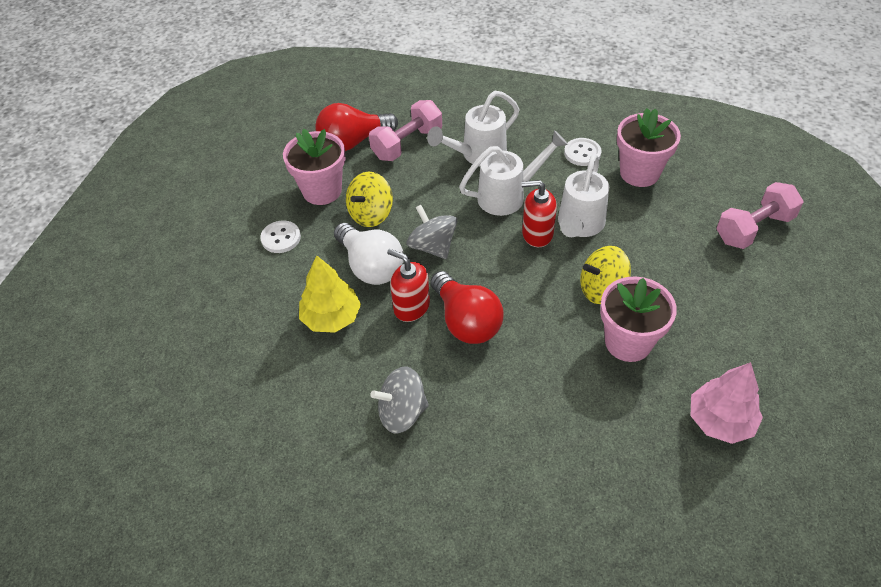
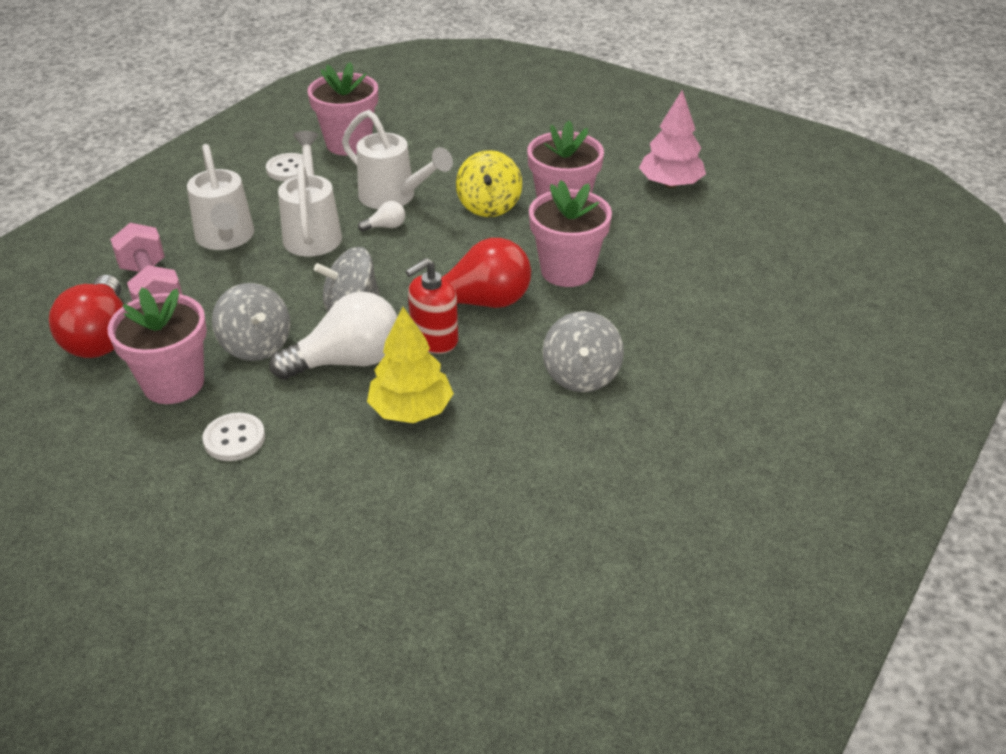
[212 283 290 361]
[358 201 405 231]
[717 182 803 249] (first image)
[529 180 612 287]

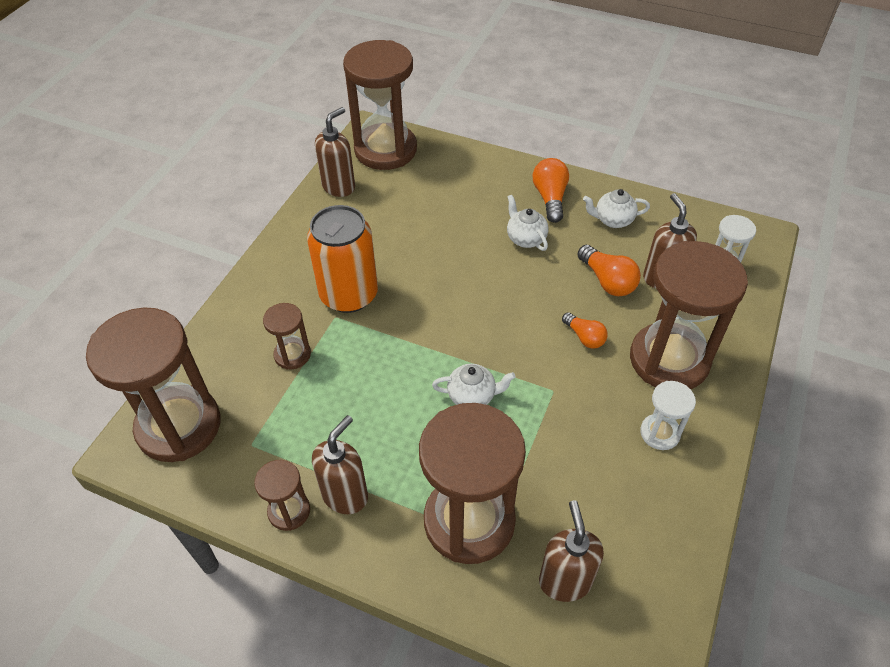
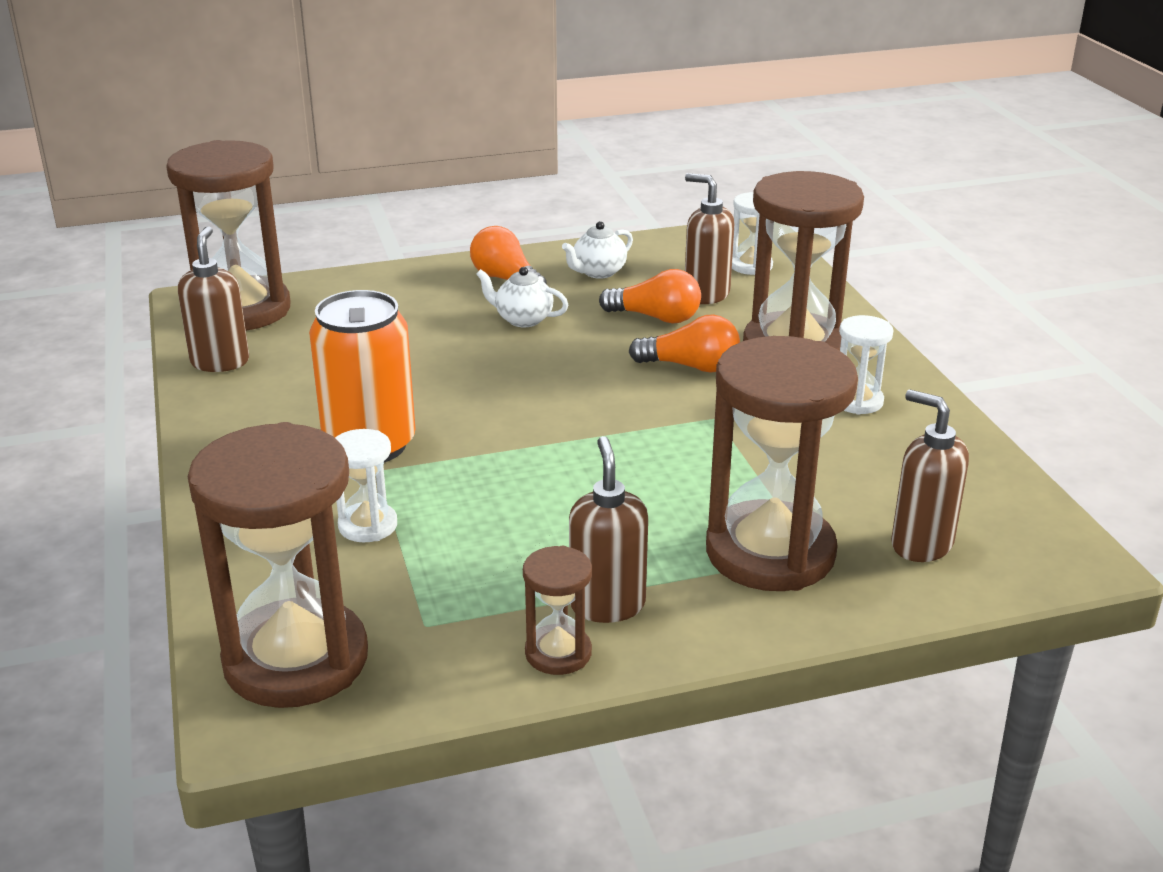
[335 429 397 542]
[629 314 740 373]
[432 364 516 405] (first image)

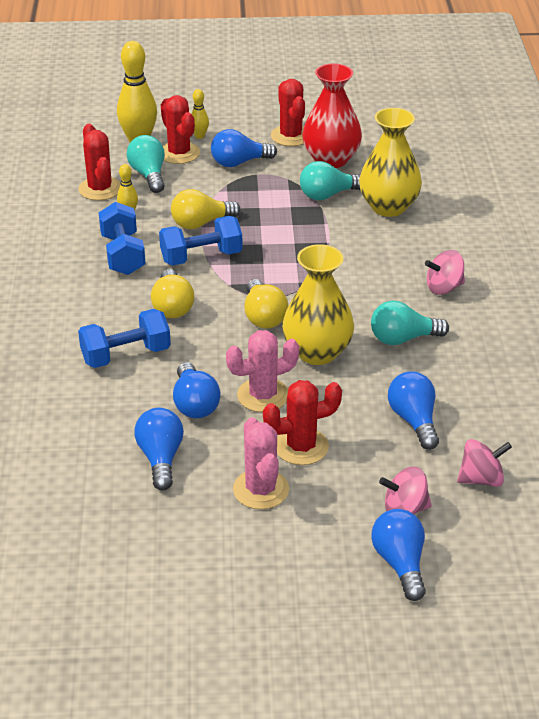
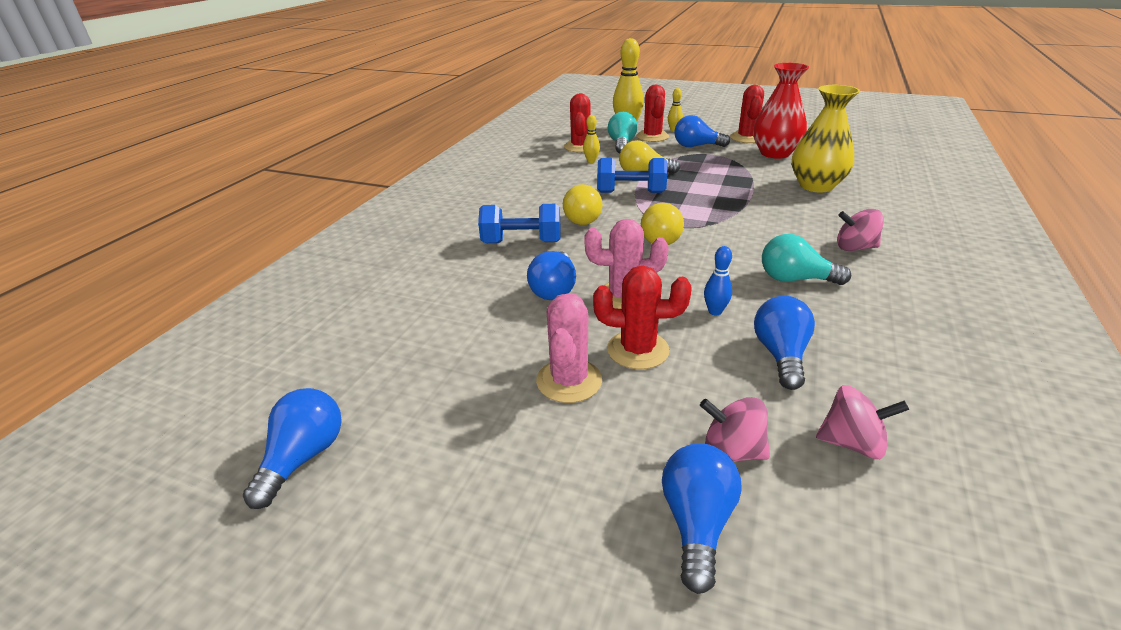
[300 161 360 200] (first image)
[99 202 146 275] (first image)
[282 244 354 365] (first image)
[243 388 342 509]
[704 246 732 315]

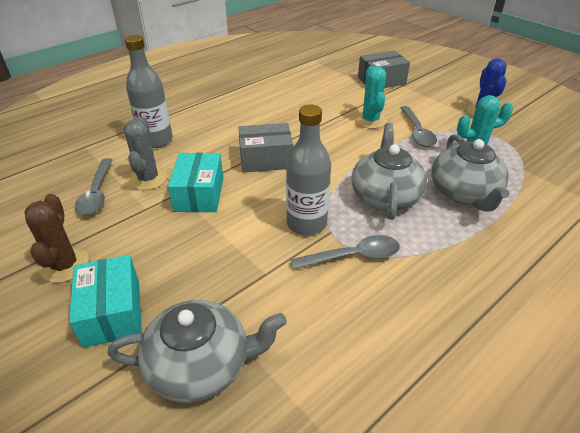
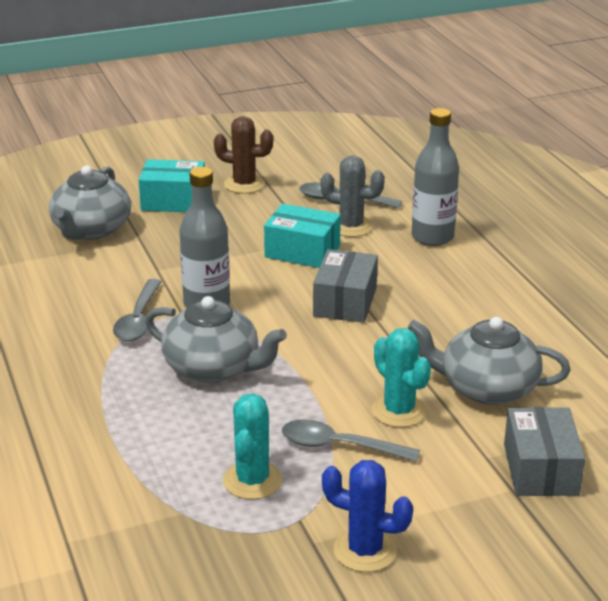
[372 328 431 427]
[408 317 571 405]

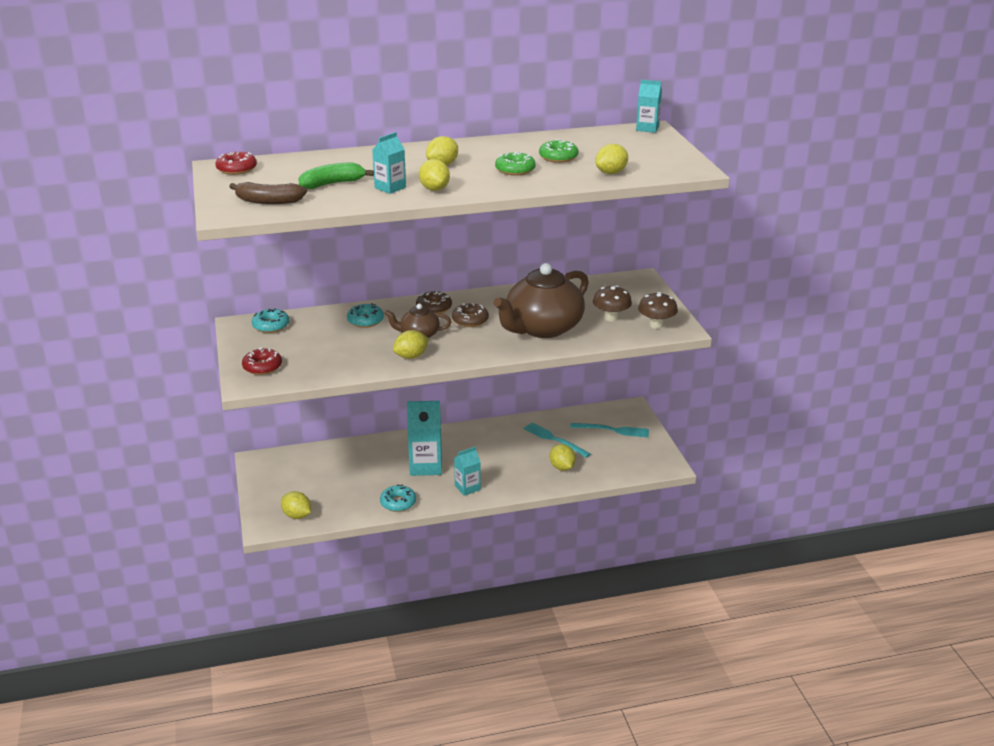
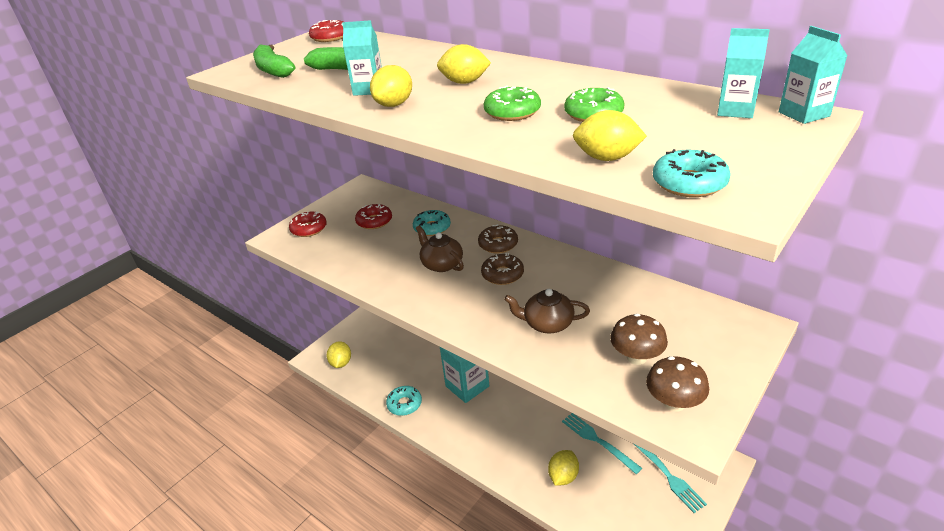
[253 45 295 78]
[504 289 590 333]
[653 149 731 197]
[393 330 429 359] (first image)
[562 413 642 474]
[717 28 770 118]
[355 204 392 229]

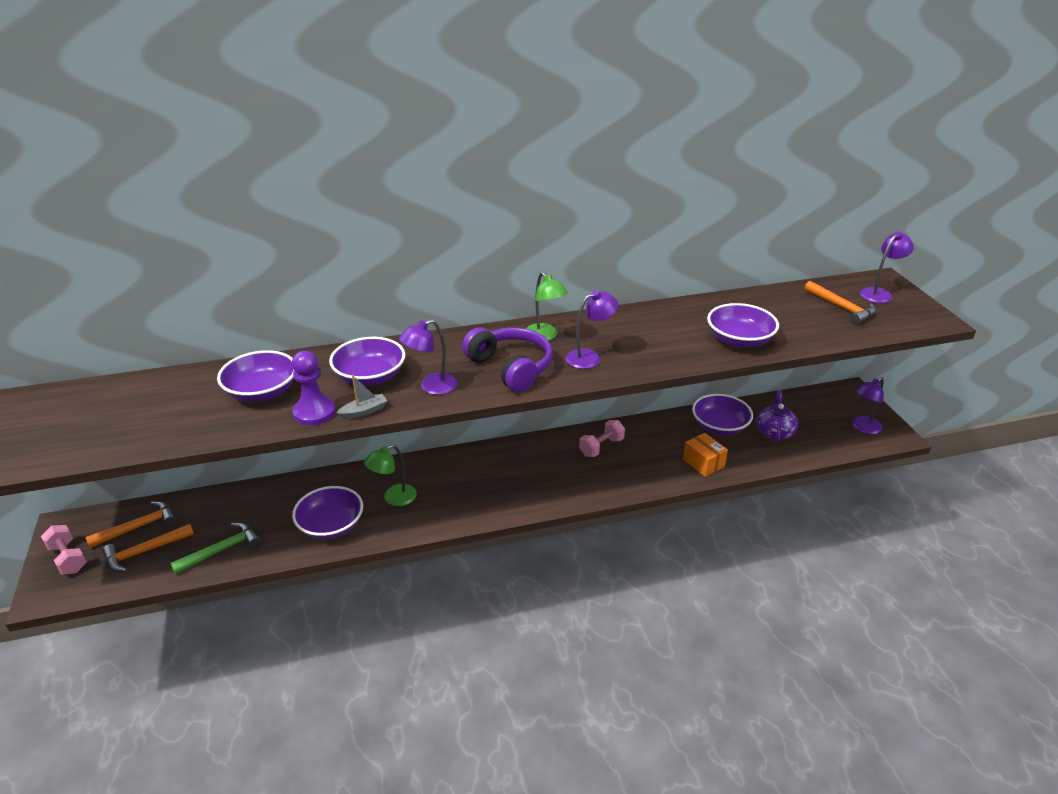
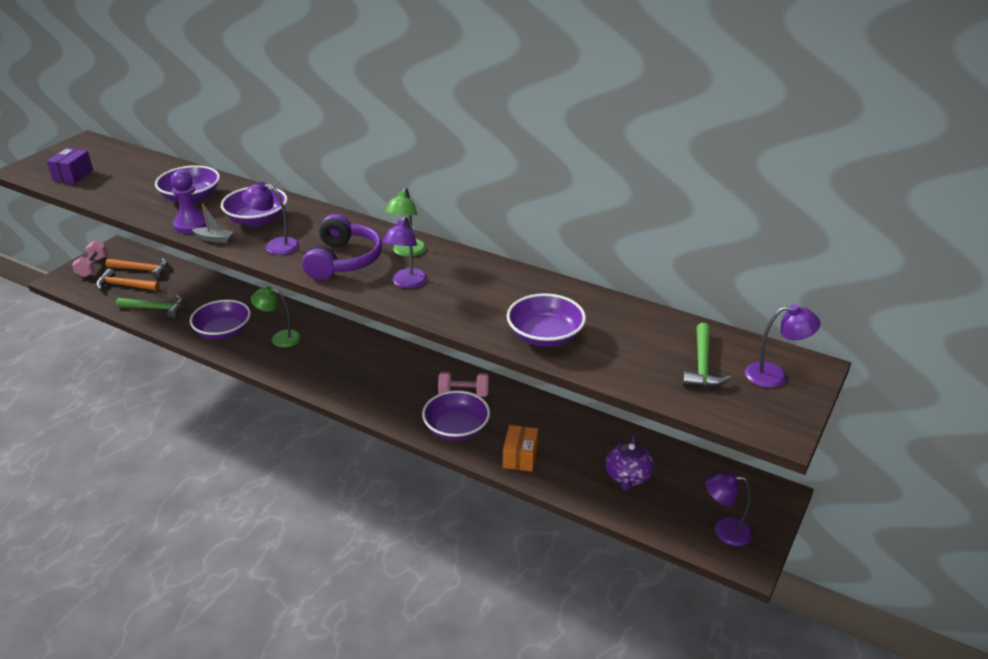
[683 323 731 387]
[383 216 427 288]
[606 435 654 491]
[422 390 490 441]
[47 148 93 184]

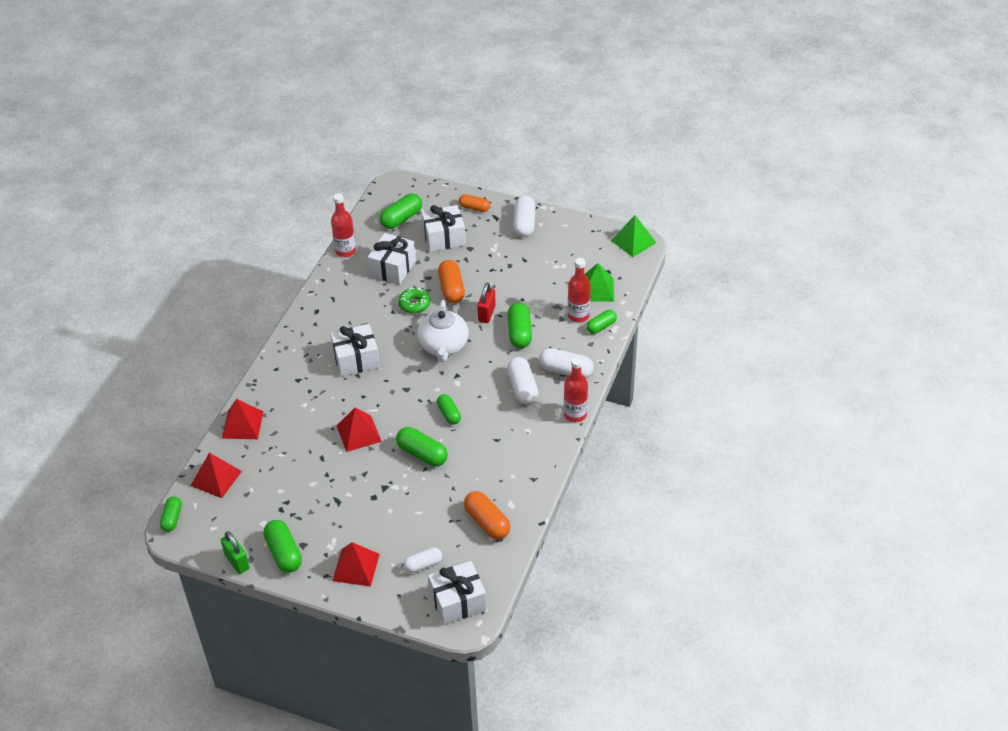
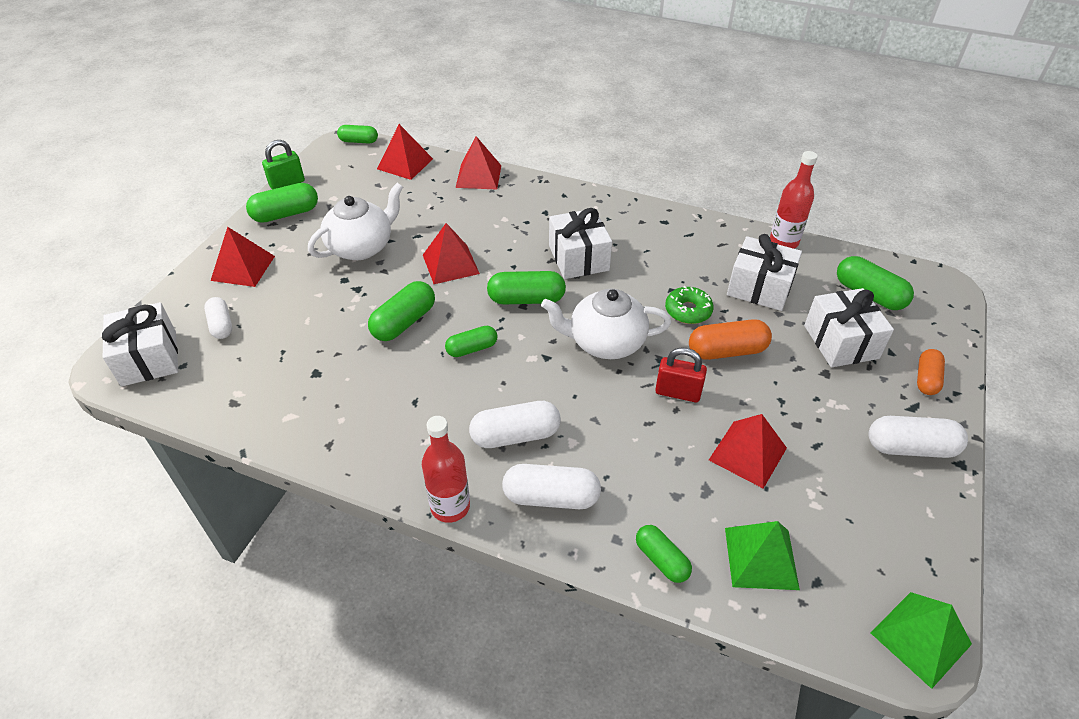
[568 258 591 322] (first image)
[487 271 566 304]
[502 464 601 509]
[464 491 511 540] (first image)
[308 183 403 260]
[709 414 787 489]

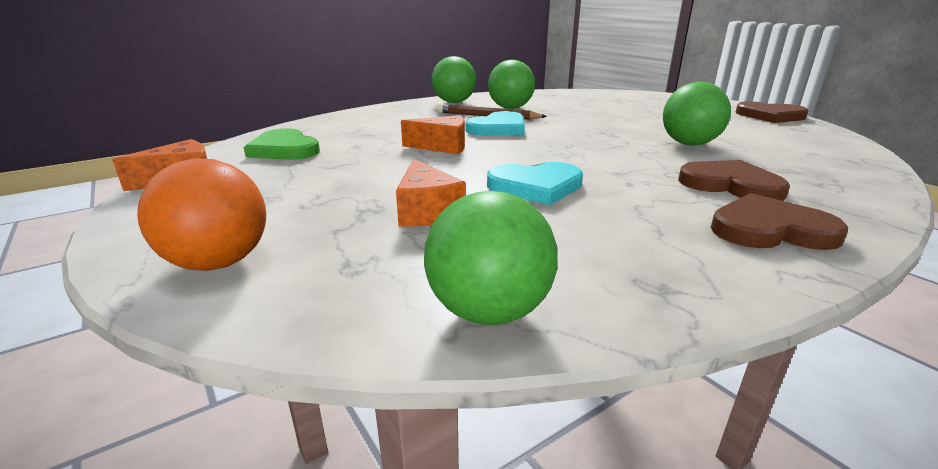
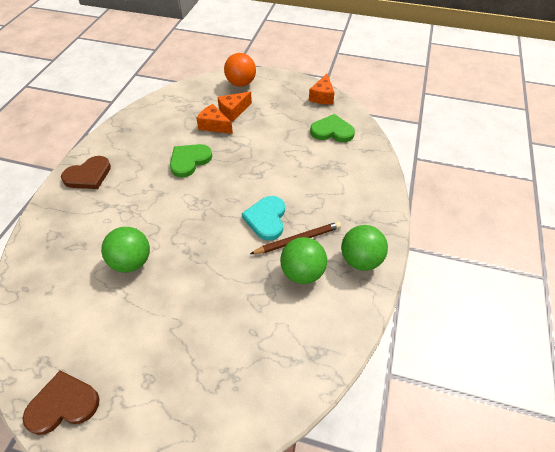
[217 92 252 121]
[678 160 790 201] (first image)
[170 144 212 178]
[424 191 558 325] (first image)

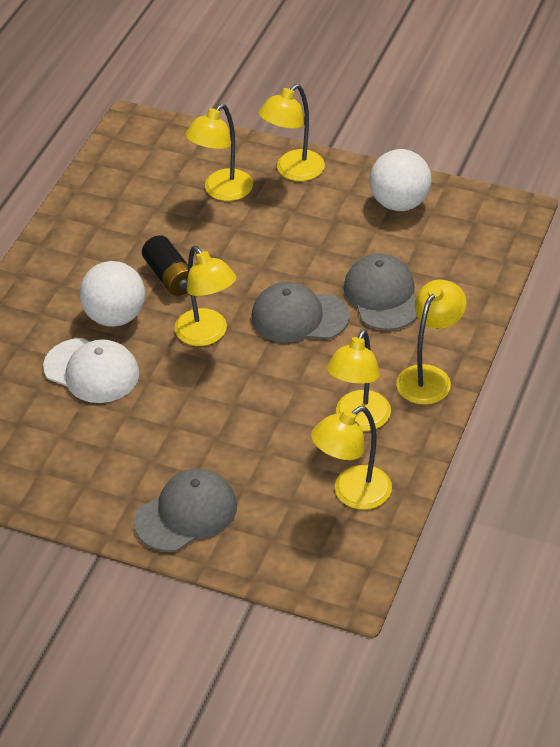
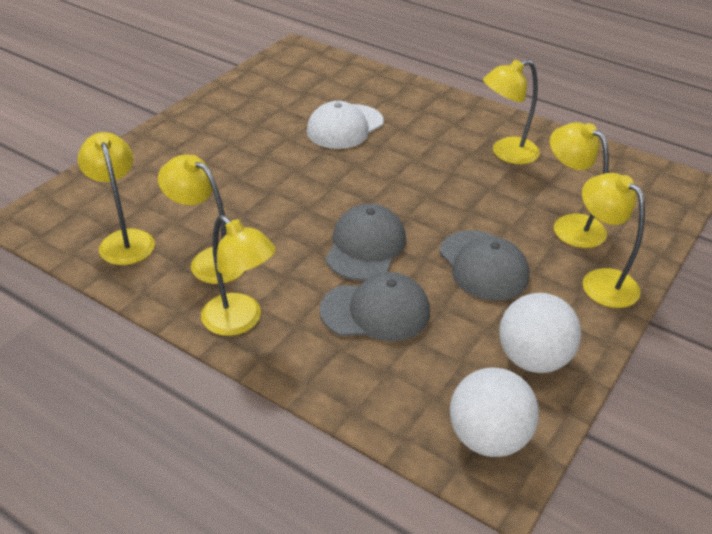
[142 235 188 296] (first image)
[483 60 540 164]
[450 367 539 457]
[439 230 529 301]

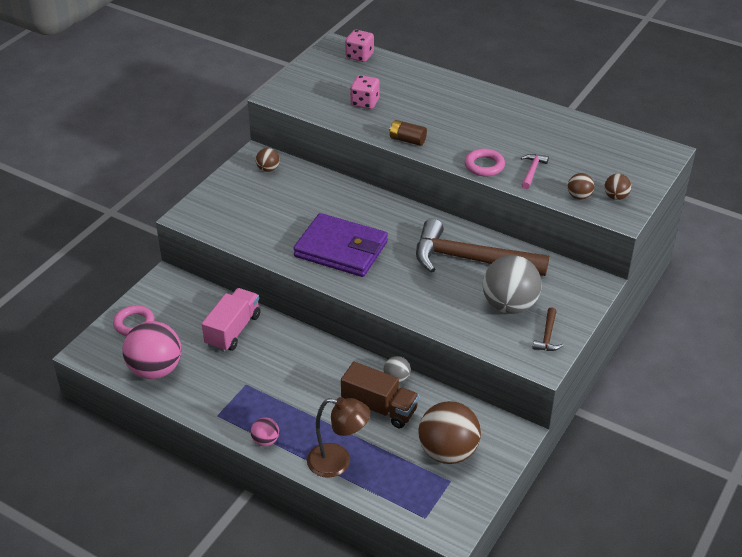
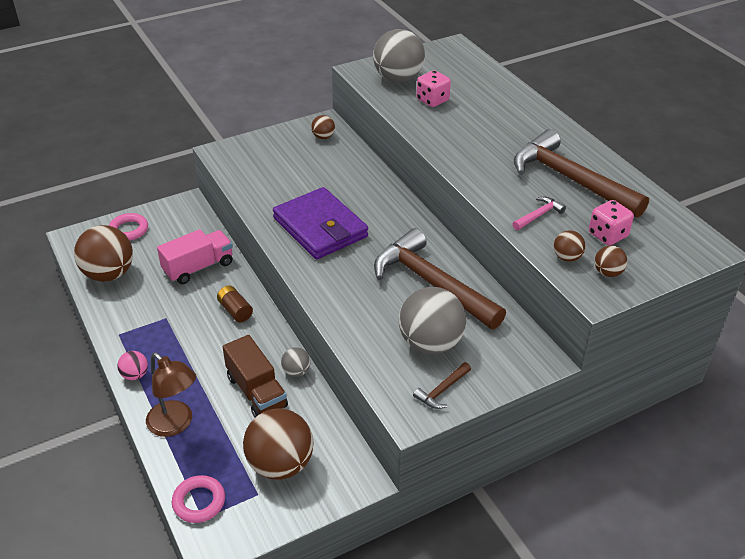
[589 200 634 245]
[217 285 253 322]
[172 475 225 523]
[74 225 133 282]
[373 29 425 82]
[514 129 649 218]

